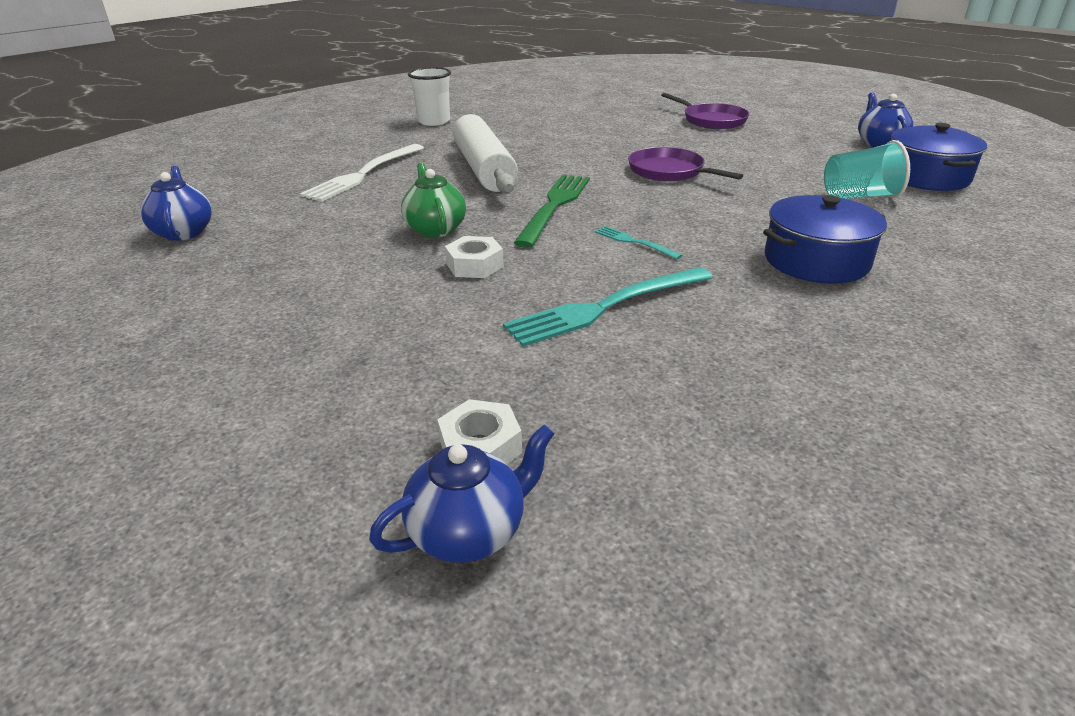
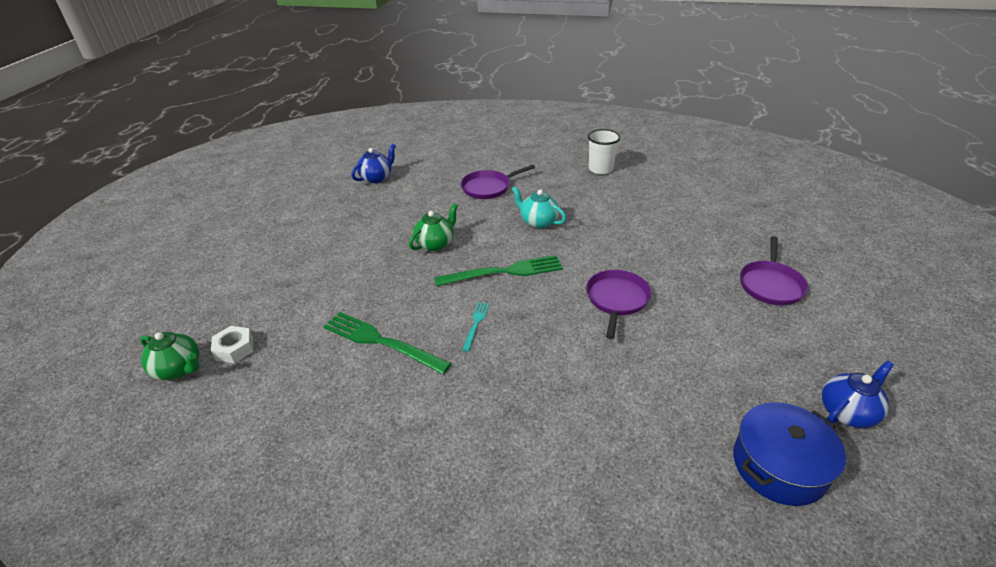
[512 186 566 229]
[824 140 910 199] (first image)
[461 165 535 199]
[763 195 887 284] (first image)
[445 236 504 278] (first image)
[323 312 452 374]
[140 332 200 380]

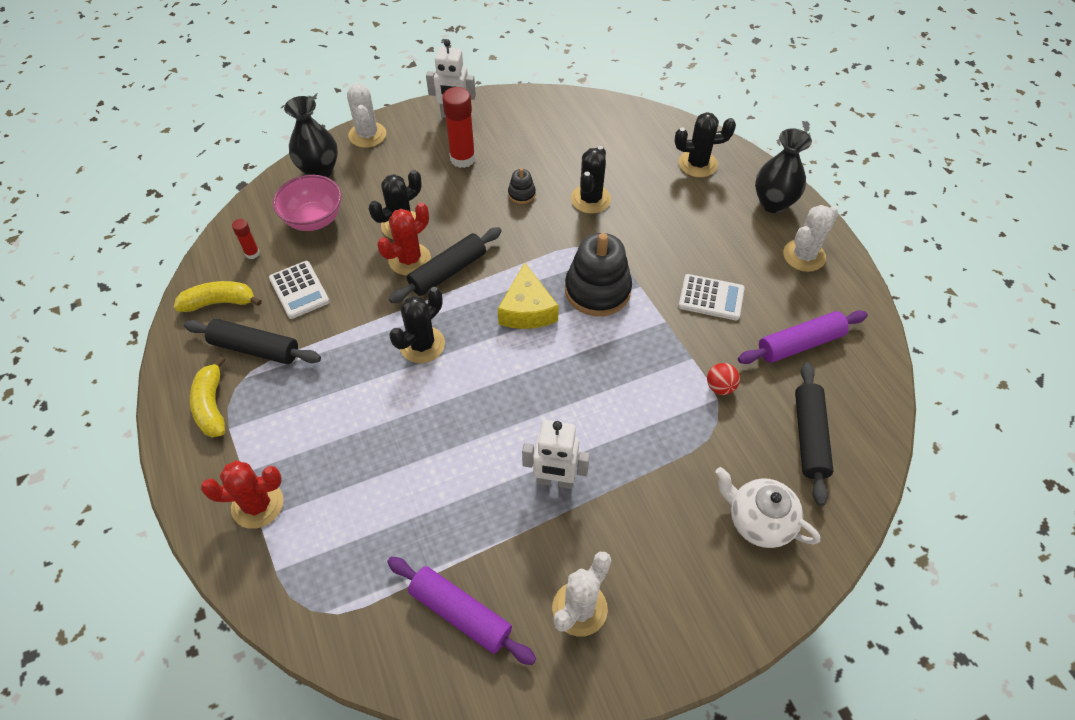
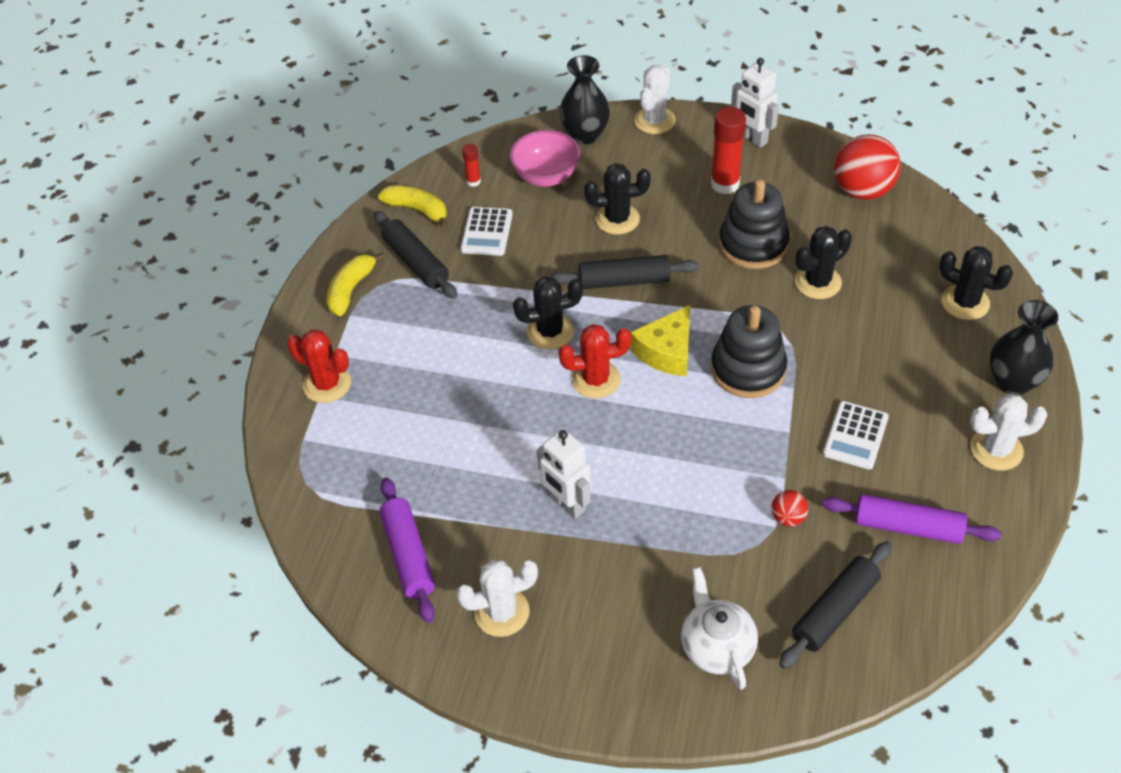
[719 180 790 269]
[558 324 631 399]
[823 401 889 470]
[834 134 901 200]

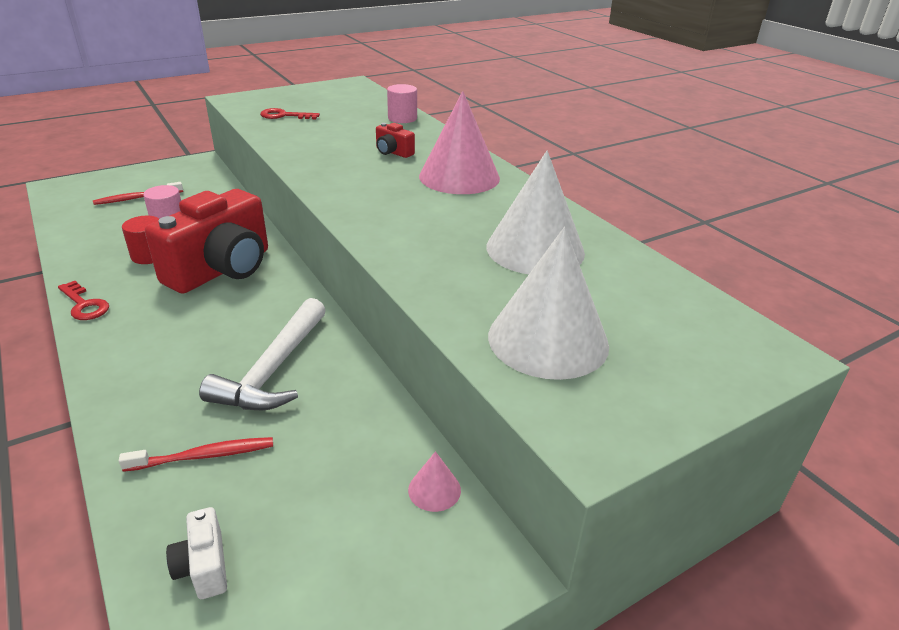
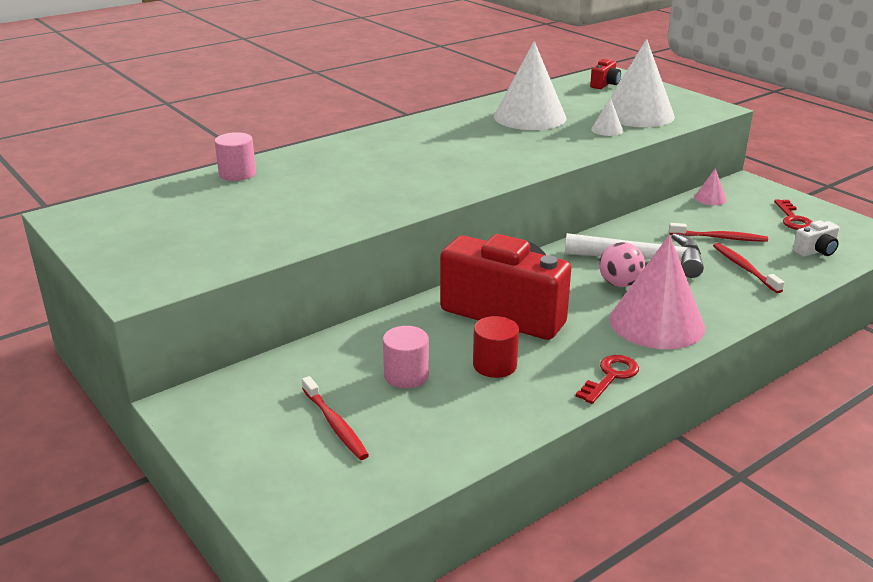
[609 235 705 349]
[774 199 813 230]
[590 59 621 89]
[591 98 623 136]
[669 223 768 242]
[599 242 645 287]

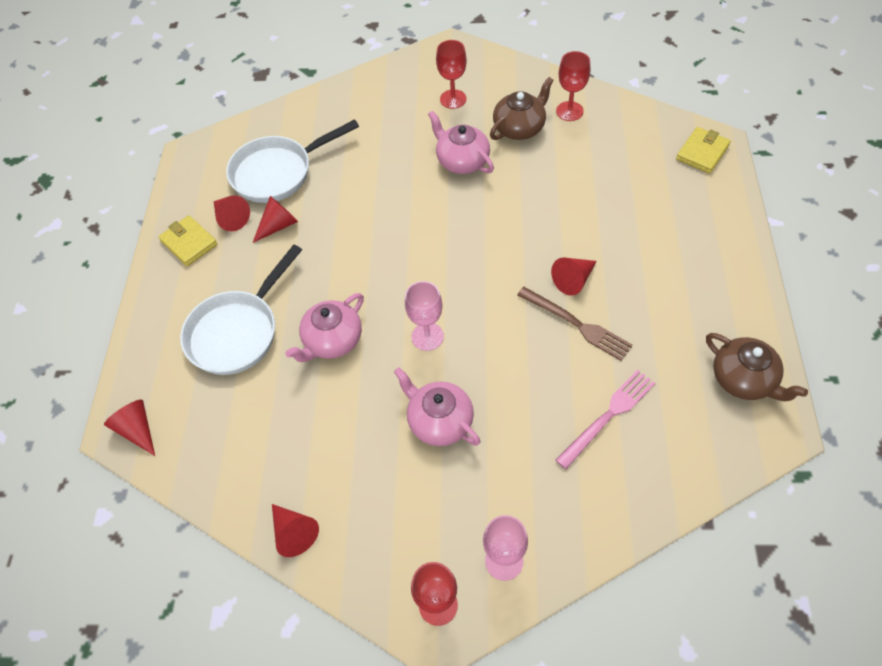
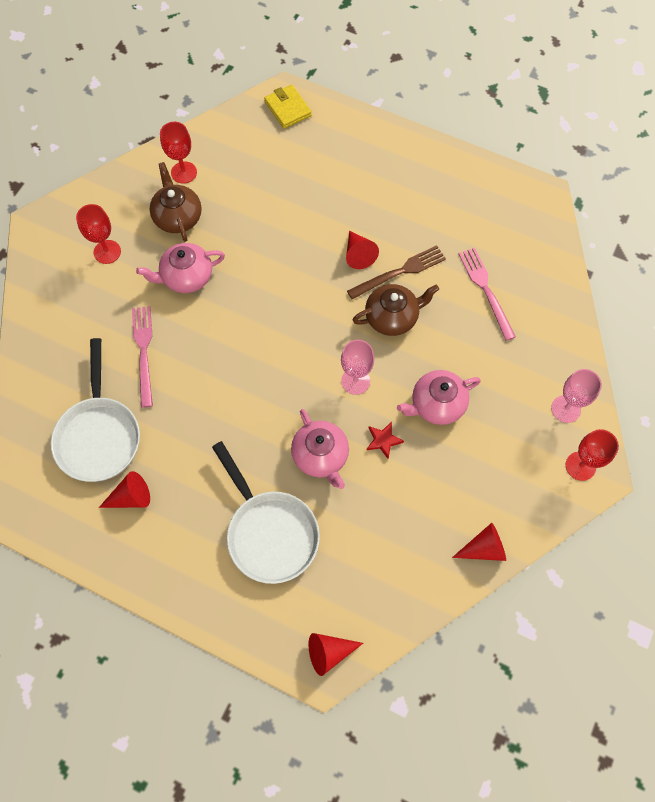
[253 196 298 243] (first image)
[159 215 218 266] (first image)
[353 284 439 336]
[132 306 153 408]
[367 422 404 459]

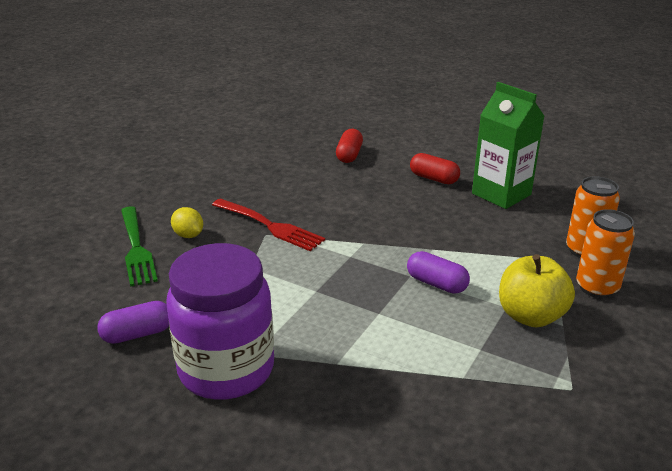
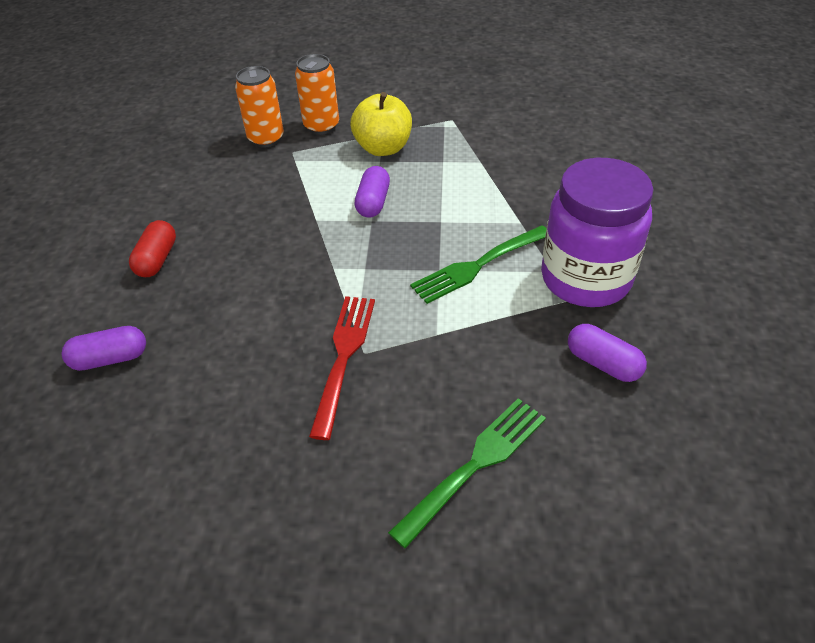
[472 82 545 209] (first image)
[62 326 146 371]
[171 207 203 238] (first image)
[410 225 547 304]

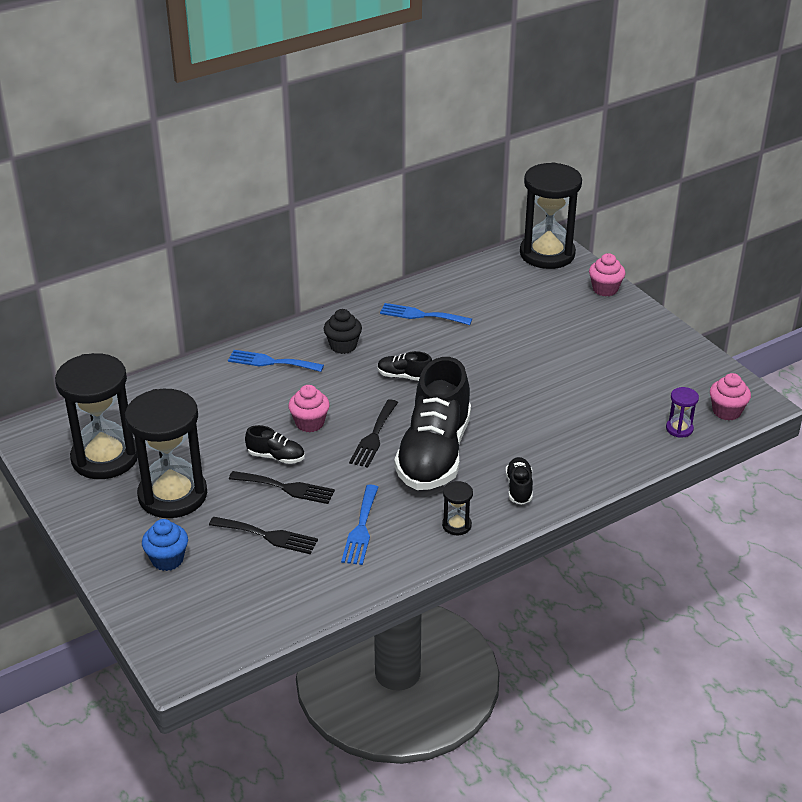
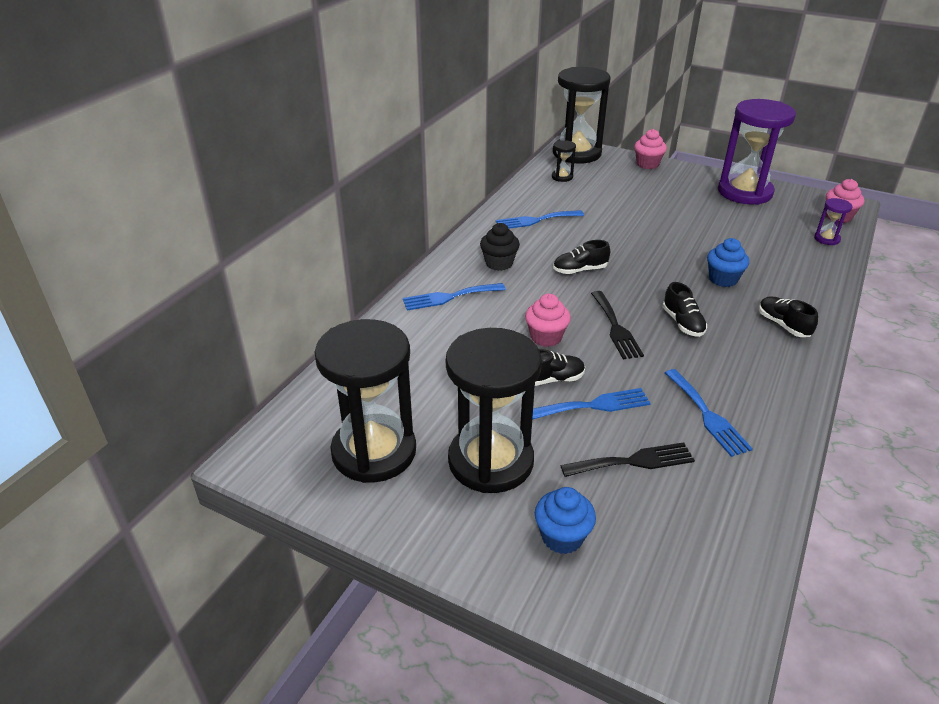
[663 282 707 337]
[532 388 651 420]
[552 140 576 182]
[718 99 796 205]
[707 238 749 287]

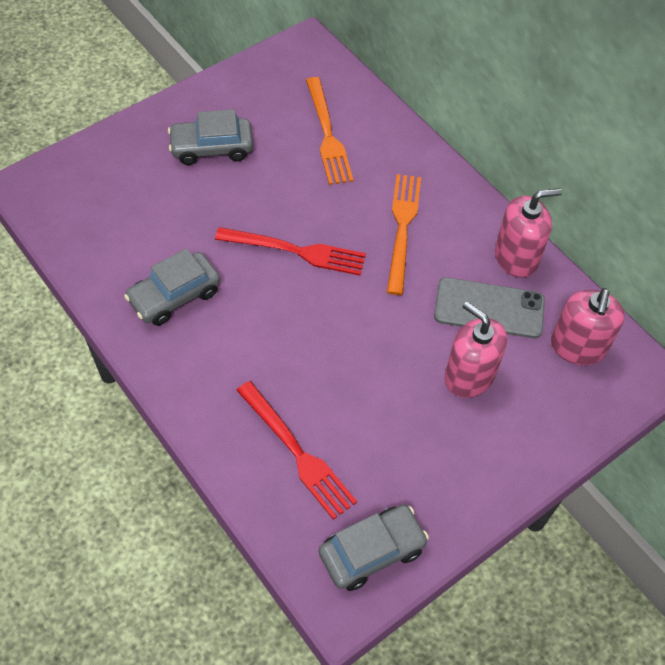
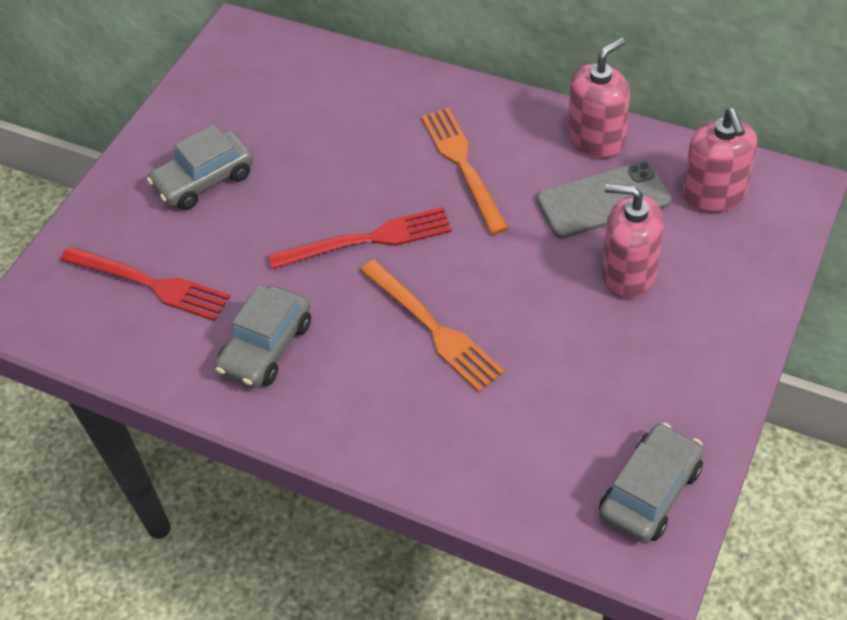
[360 260 505 392]
[61 247 231 321]

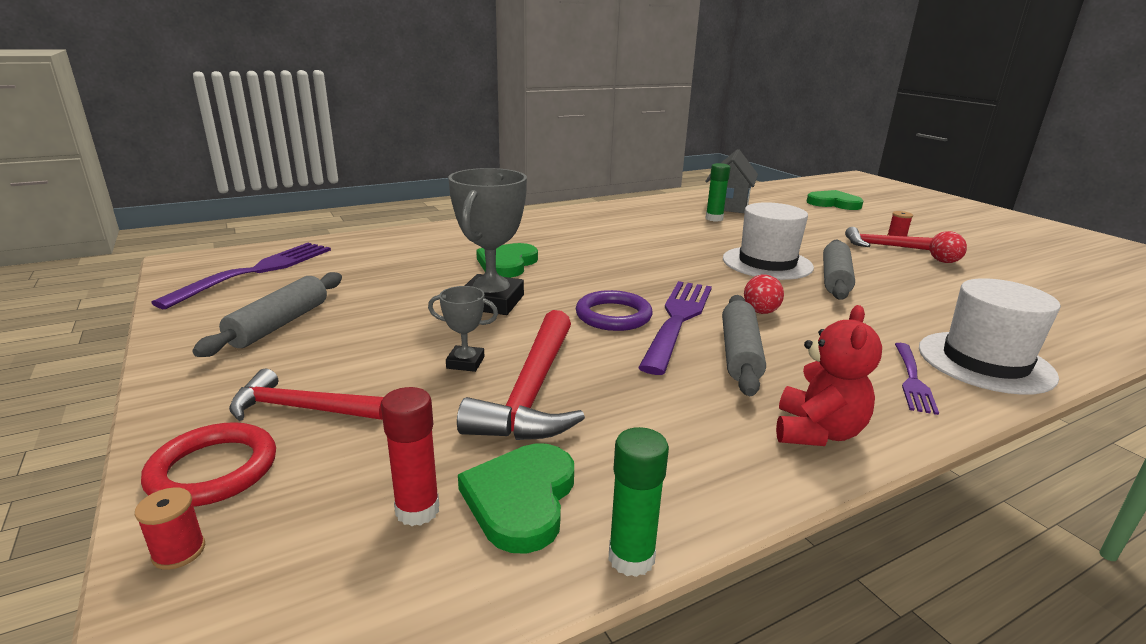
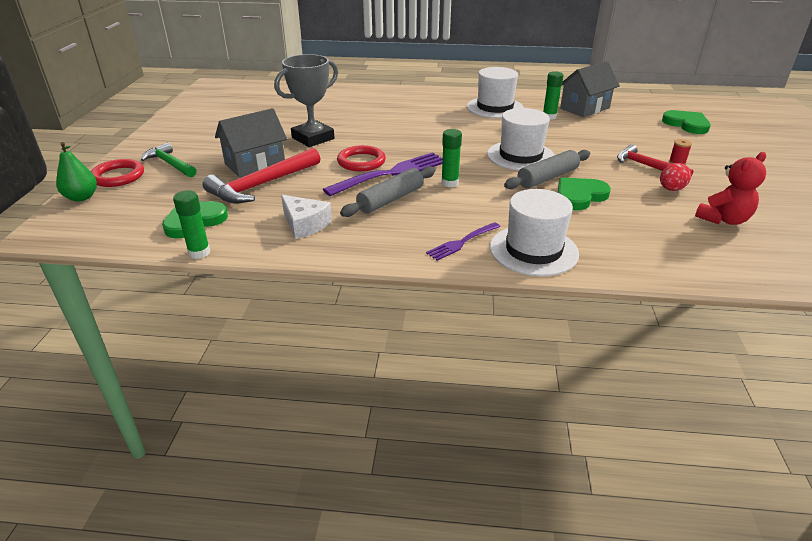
[151 243 331 309] (first image)
[558 177 611 210]
[192 272 342 357] (first image)
[441 129 462 187]
[215 108 287 177]
[337 145 386 171]
[695 152 766 225]
[141 142 196 177]
[381 387 439 526] (first image)
[56 142 97 202]
[467 67 524 118]
[281 195 332 239]

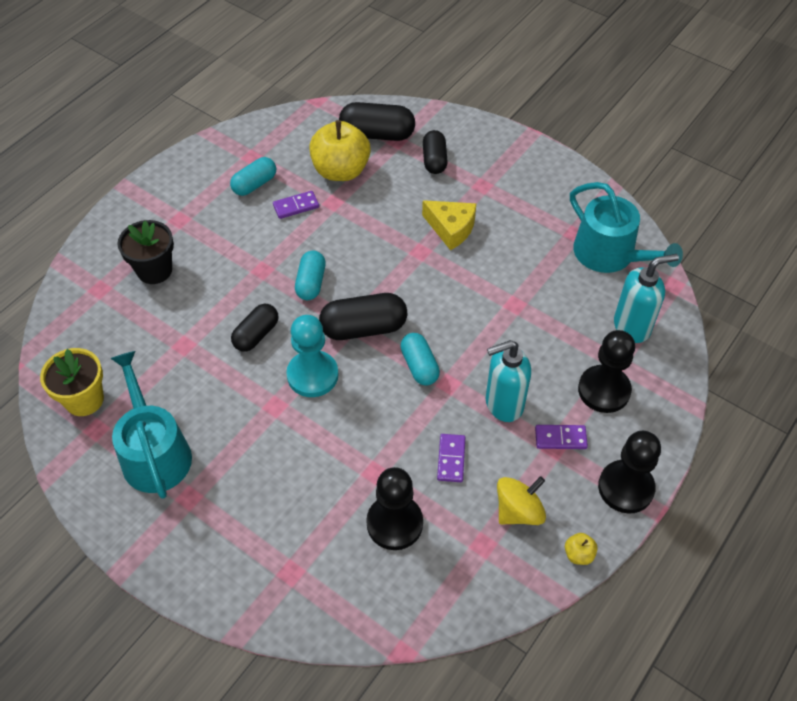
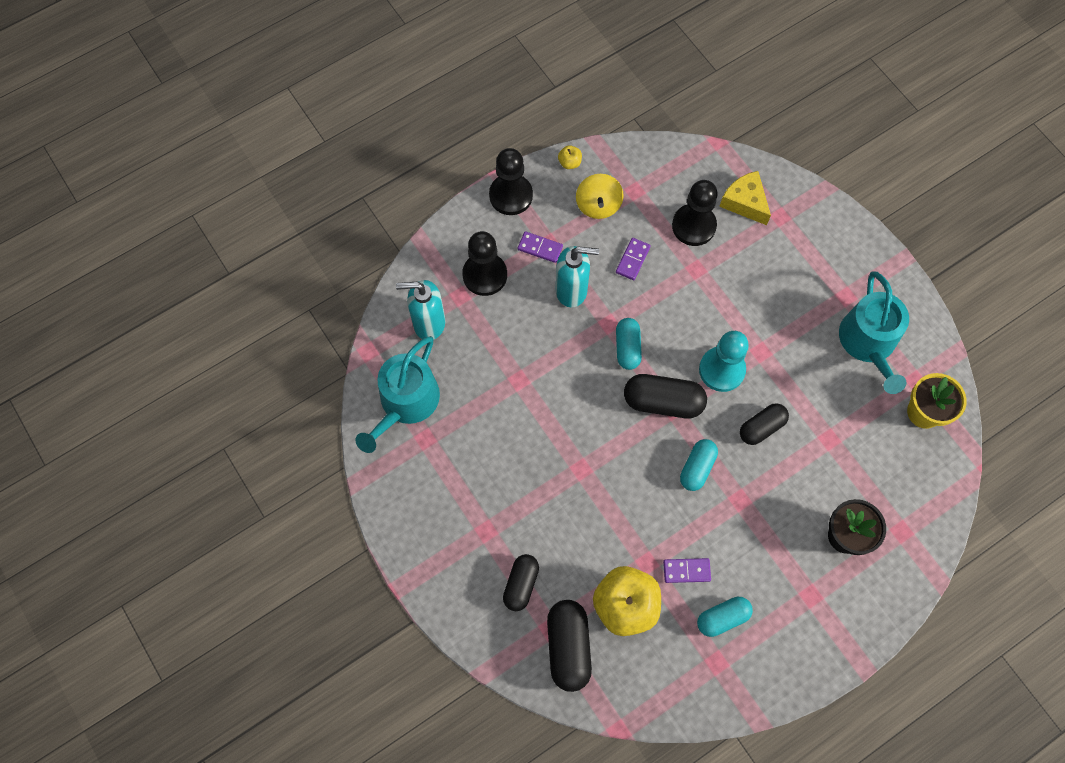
[547 600 592 692]
[355 336 440 453]
[719 171 771 225]
[576 174 624 219]

